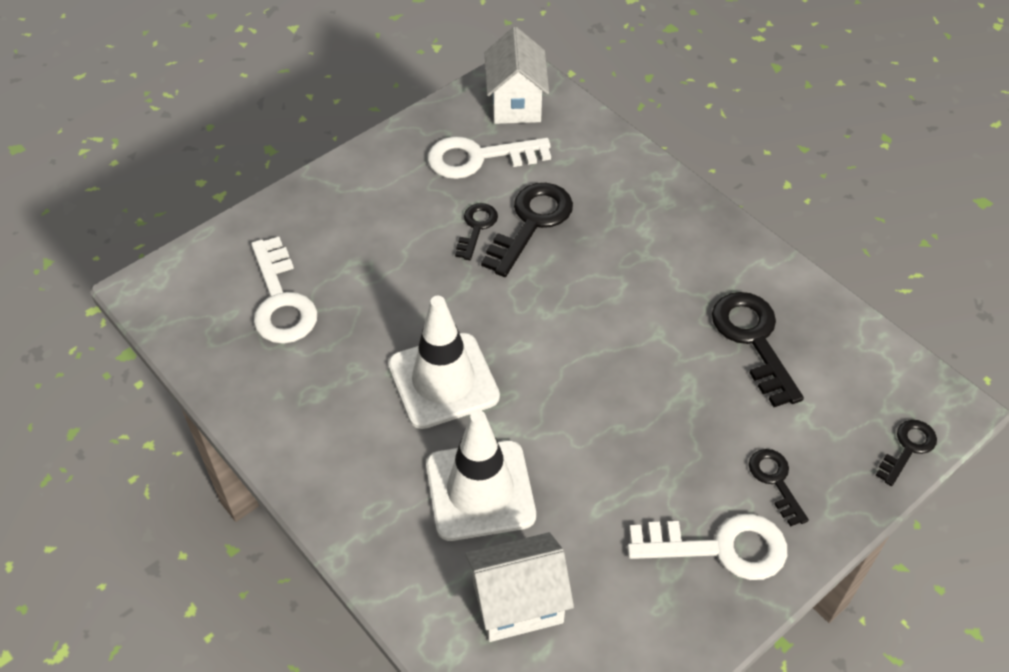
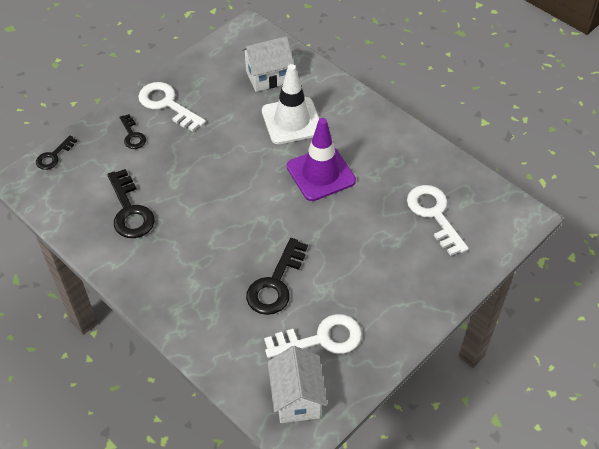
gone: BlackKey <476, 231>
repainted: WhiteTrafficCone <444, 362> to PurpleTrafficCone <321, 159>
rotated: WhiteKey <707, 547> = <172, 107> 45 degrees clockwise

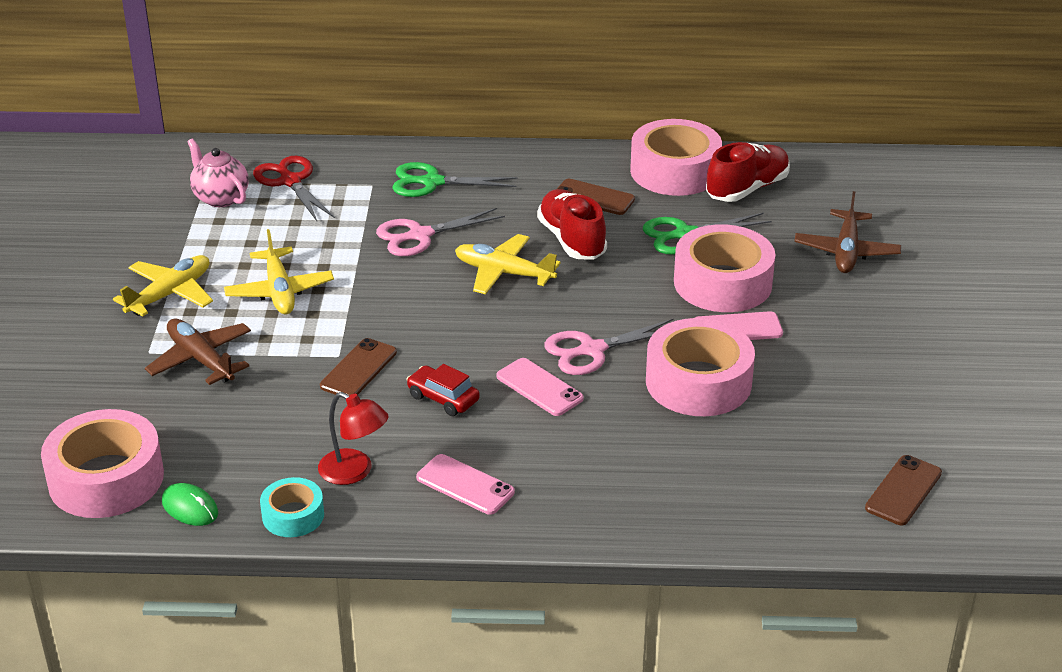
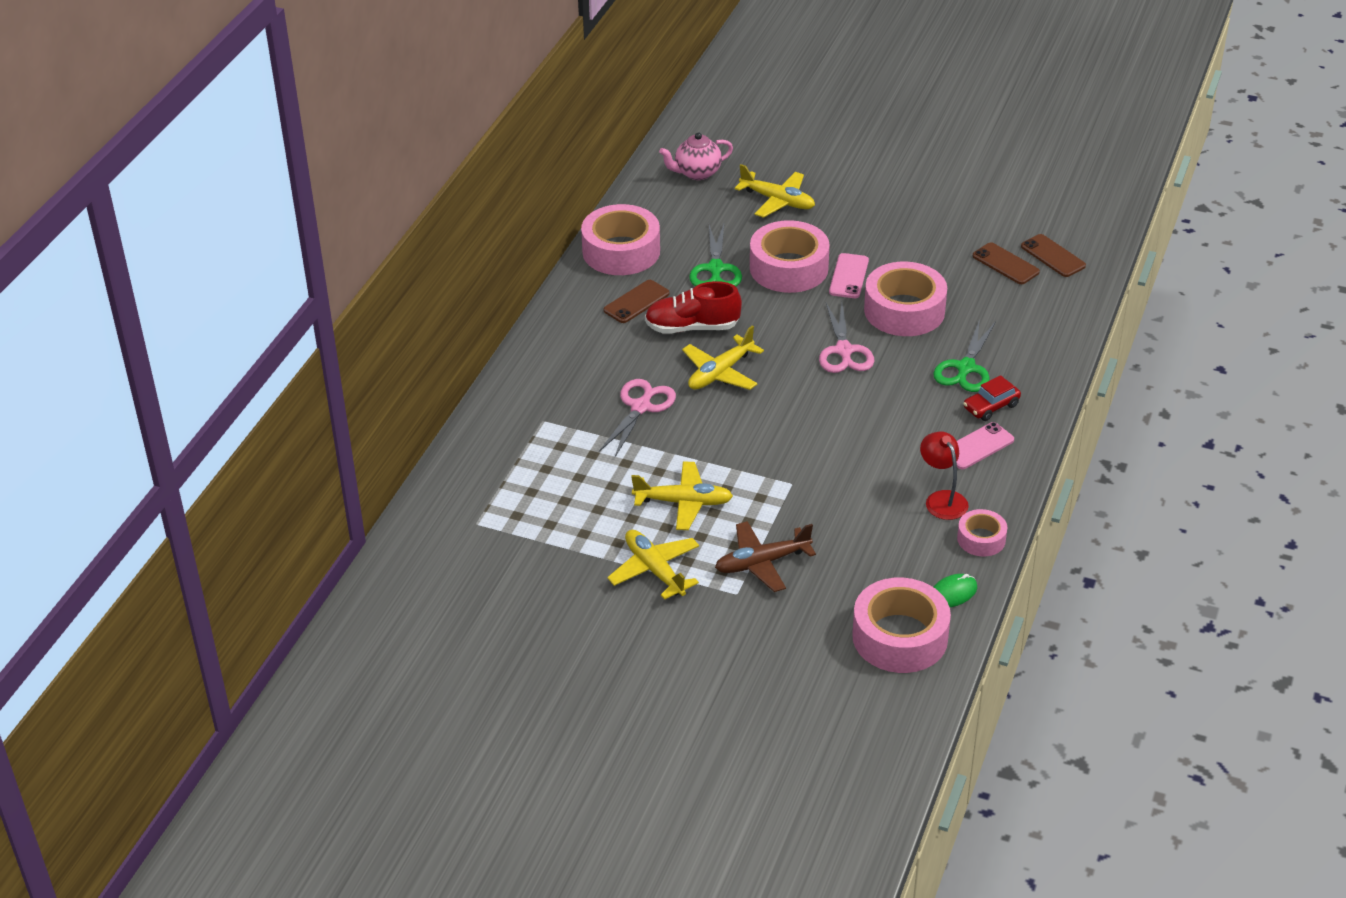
gone: RedScissors <294, 188>; PinkPhone <540, 387>; RedShoe <748, 172>
shifted: PinkTeapot <218, 172> to <696, 156>; BrownPhone <358, 366> to <1006, 263>; GreenScissors <455, 179> to <964, 355>; RedCar <443, 390> to <992, 398>
repainted: TurquoiseTape <292, 507> to PinkTape <982, 532>; BrownPlane <847, 232> to YellowPlane <775, 191>
rotated: RedLamp <353, 438> = <944, 475> 75 degrees counterclockwise; PinkScissors <440, 232> = <637, 418> 150 degrees counterclockwise

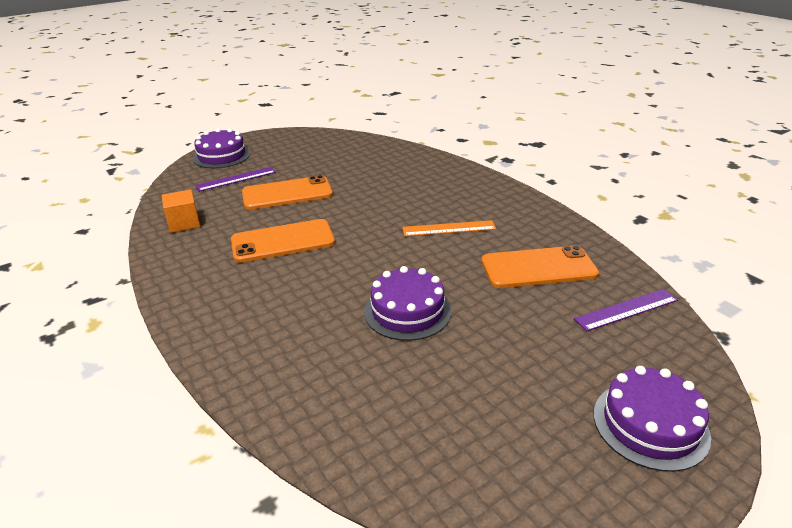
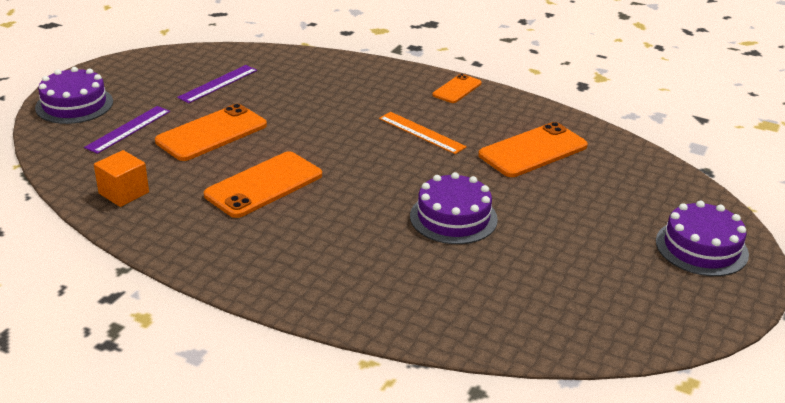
new: OrangePhone <457, 88>
shifted: PurpleRuler <626, 310> to <217, 84>
rotated: OrangeRuler <449, 228> = <423, 133> 75 degrees clockwise

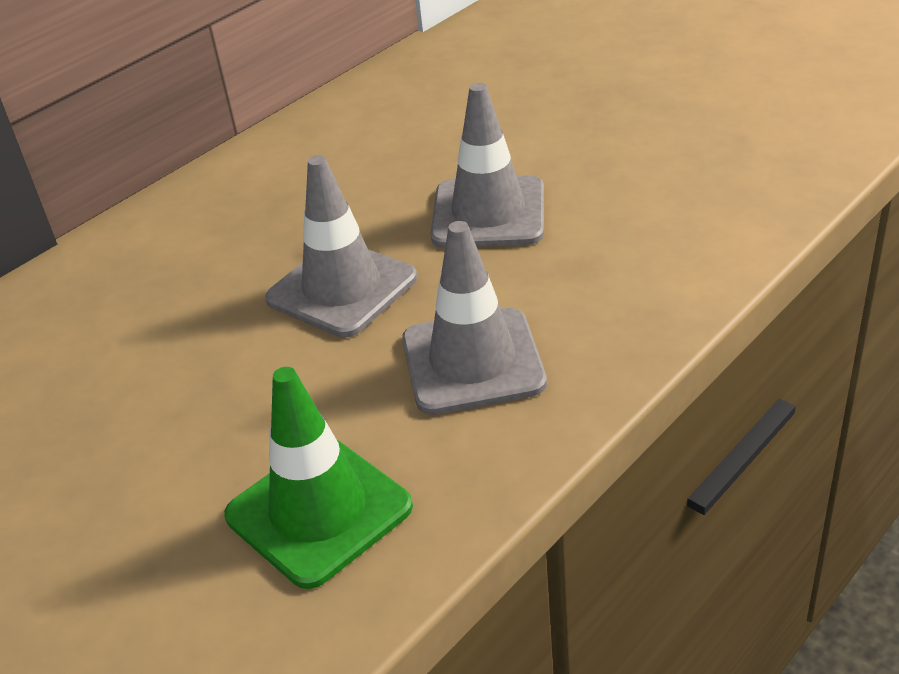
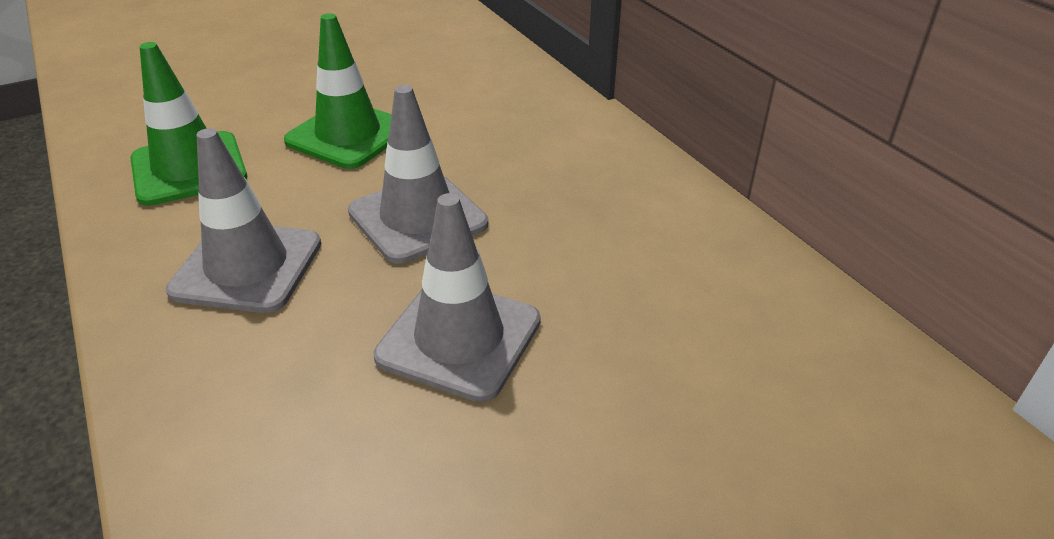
new: GreenTrafficCone <338, 91>

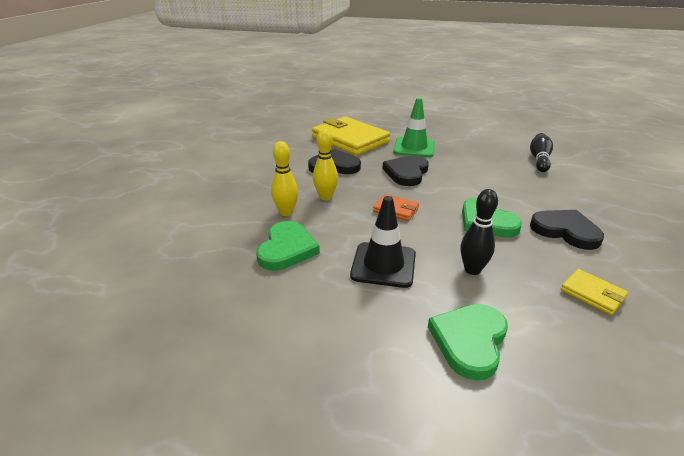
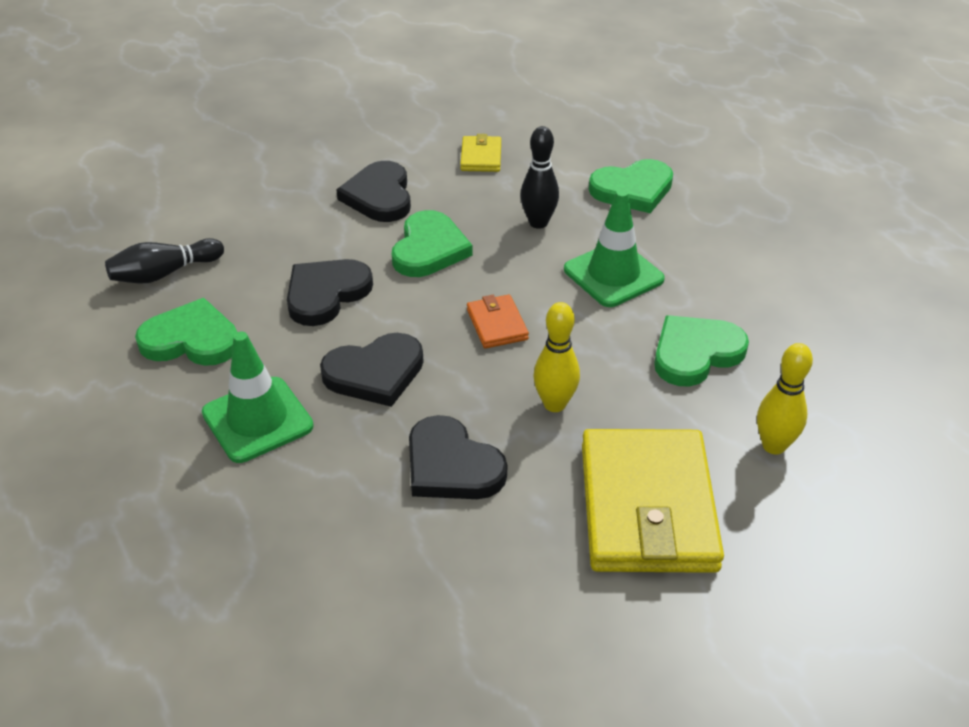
new: GreenHeart <186, 332>; BlackHeart <330, 292>
shifted: YellowBowlingPin <284, 178> to <785, 399>; YellowWallet <351, 136> to <653, 501>
repainted: BlackTrafficCone <383, 242> to GreenTrafficCone <614, 248>

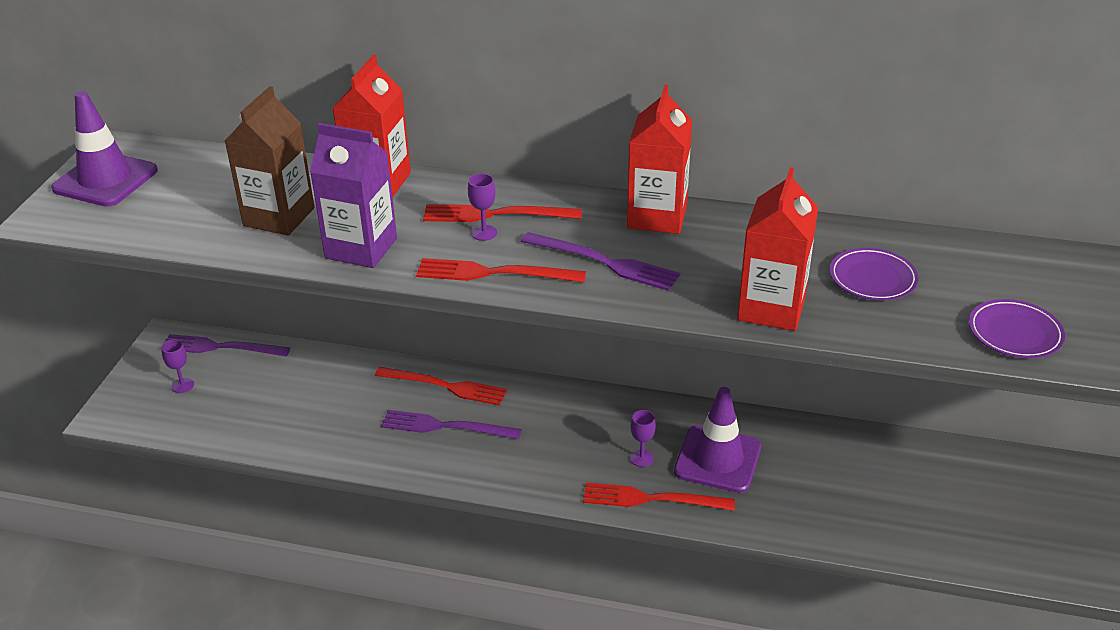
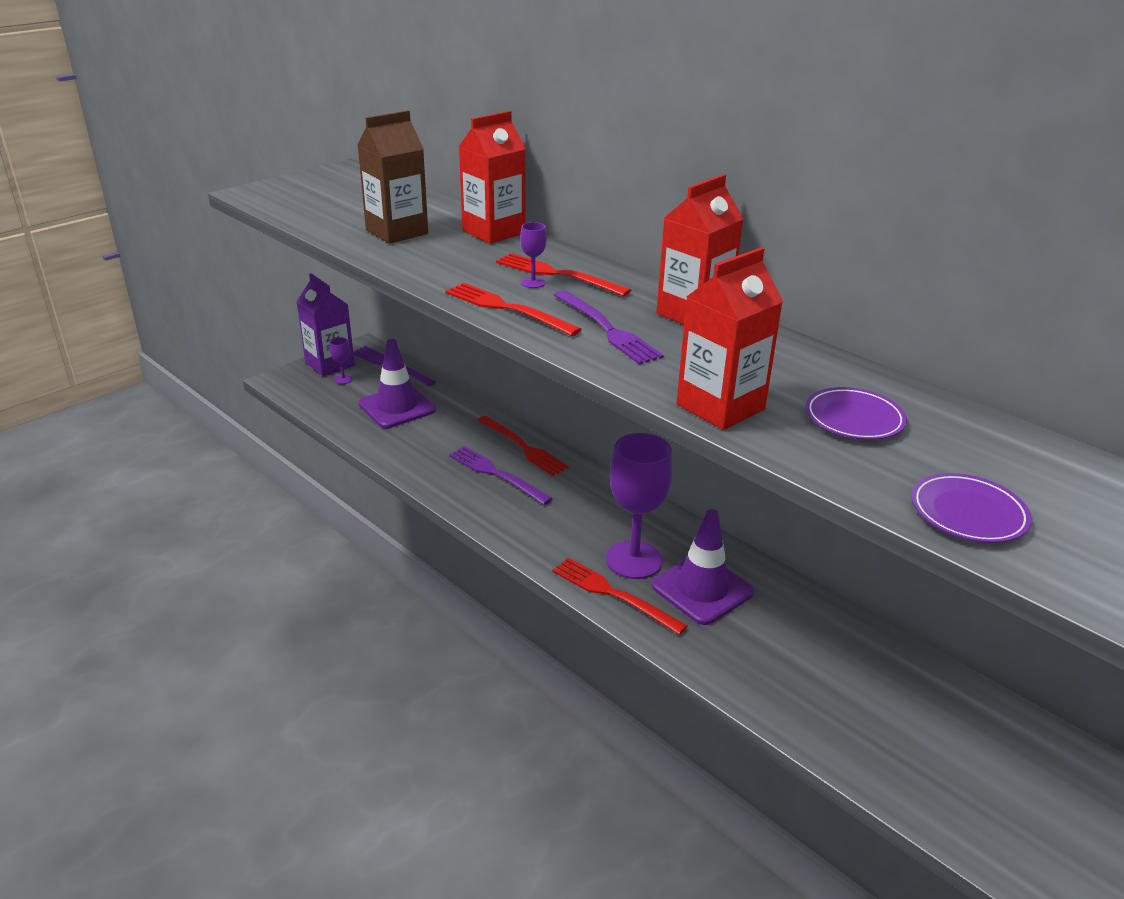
shifted: PurpleTrafficCone <104, 149> to <397, 383>; PurpleCarton <353, 195> to <325, 324>
scaled: PurpleGoblet <643, 438> = <639, 506> x2.40

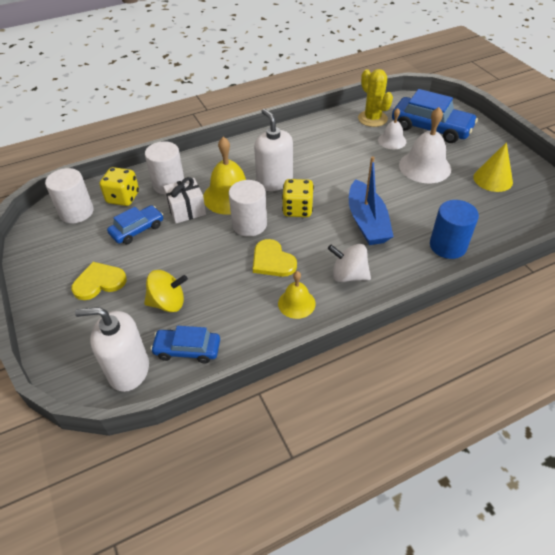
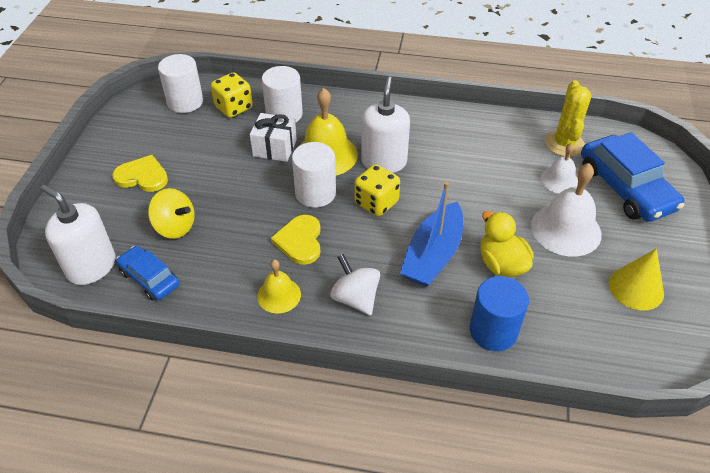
gone: BlueCar <135, 224>
new: YellowDuck <507, 244>

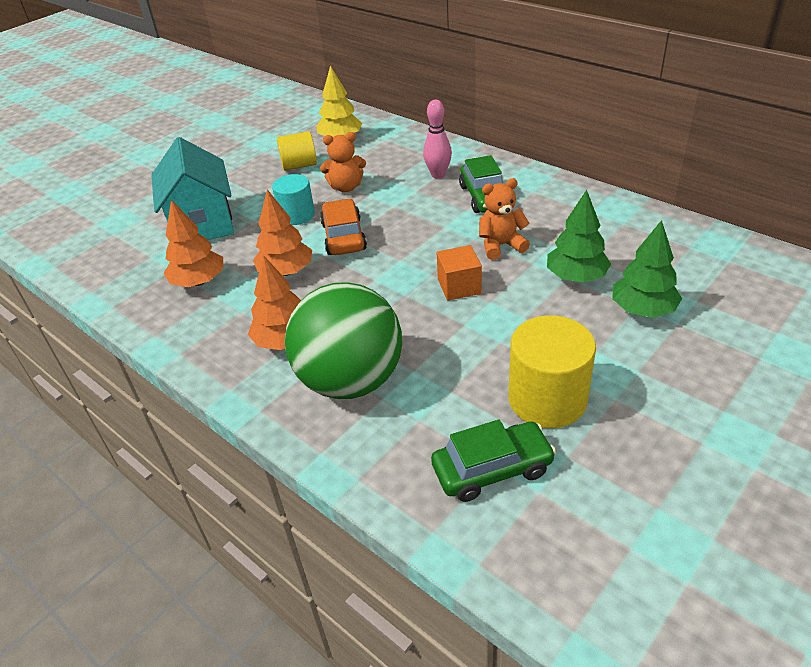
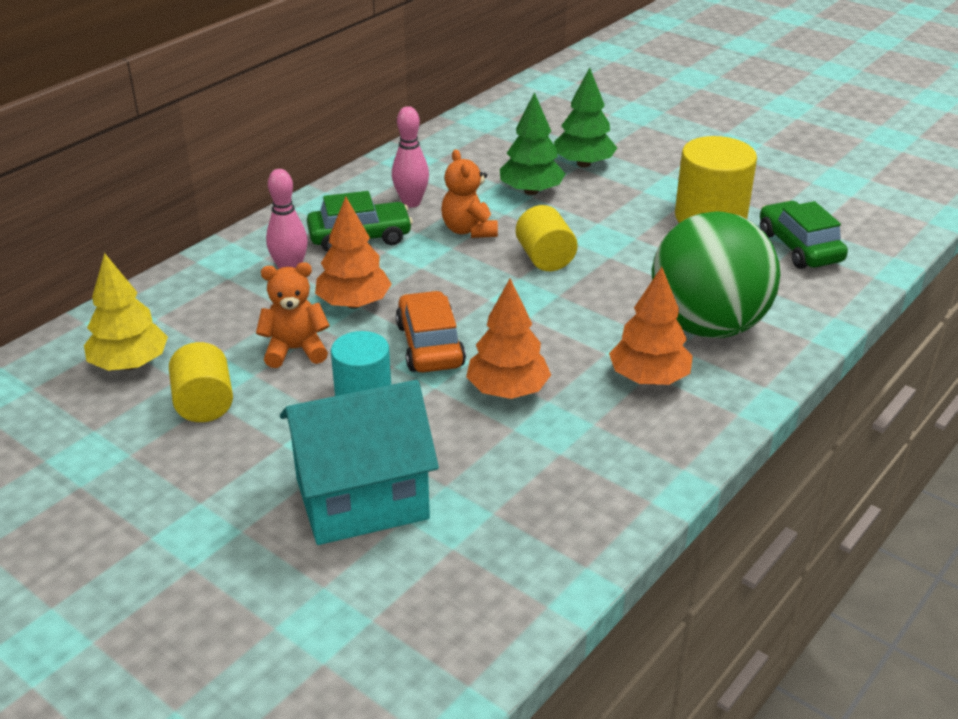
new: PinkBowlingPin <410, 157>
shifted: OrangeTree <193, 243> to <353, 253>
swapped: OrangeCube <459, 273> to YellowCylinder <547, 238>
rotated: OrangeTeddyBear <343, 162> = <293, 315> 90 degrees counterclockwise; OrangeCar <343, 227> = <431, 332> 90 degrees clockwise

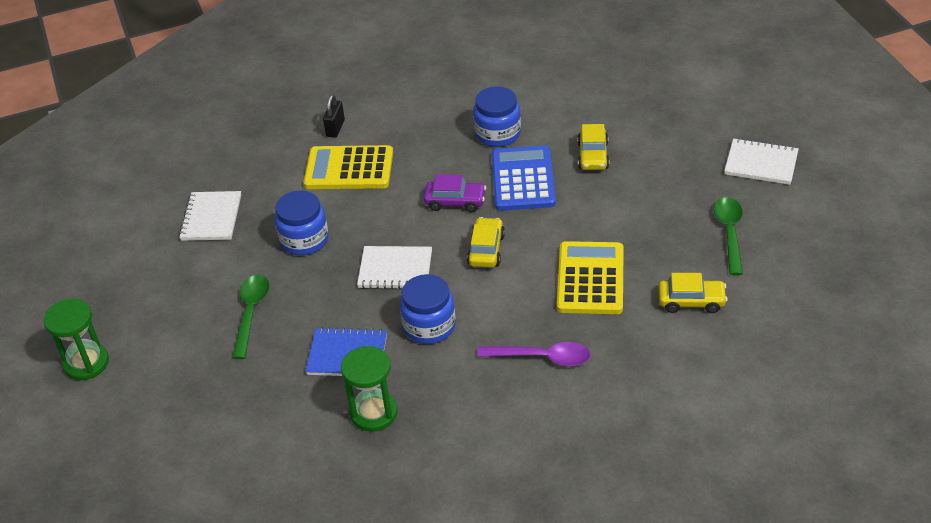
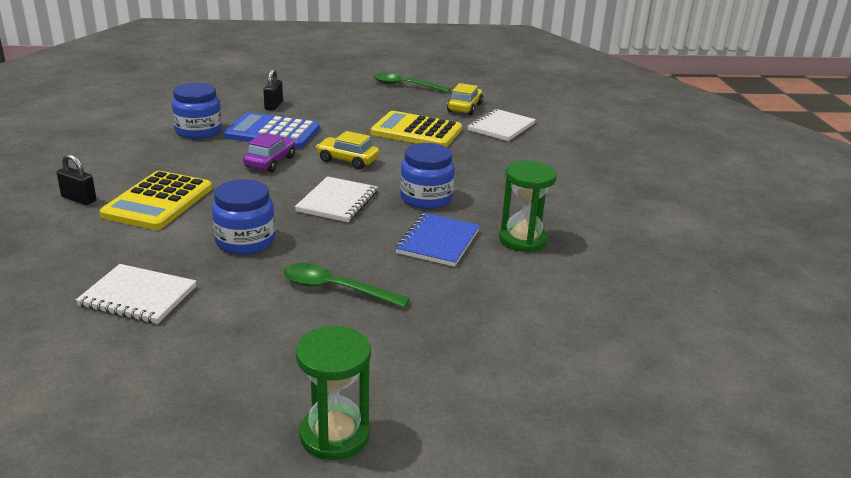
gone: PurpleSpoon <534, 354>
shifted: WhiteNotebook <761, 161> to <501, 125>
swapped: YellowCar <593, 147> to BlackPadlock <273, 90>

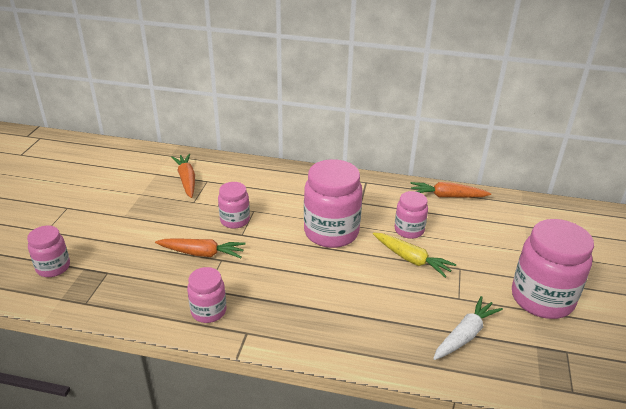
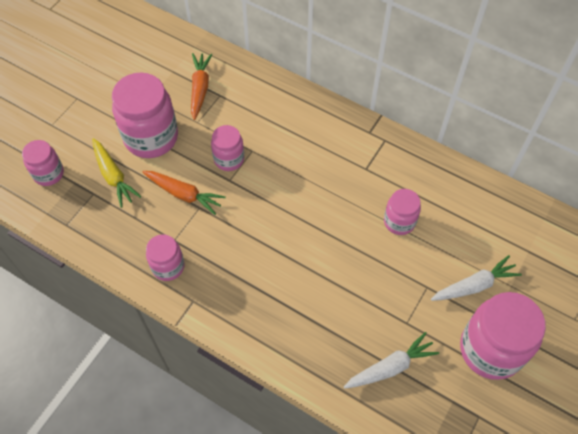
gone: OrangeCarrot <451, 190>
new: WhiteCarrot <476, 278>
shifted: PinkJar <333, 203> to <145, 115>; YellowCarrot <414, 255> to <116, 173>

